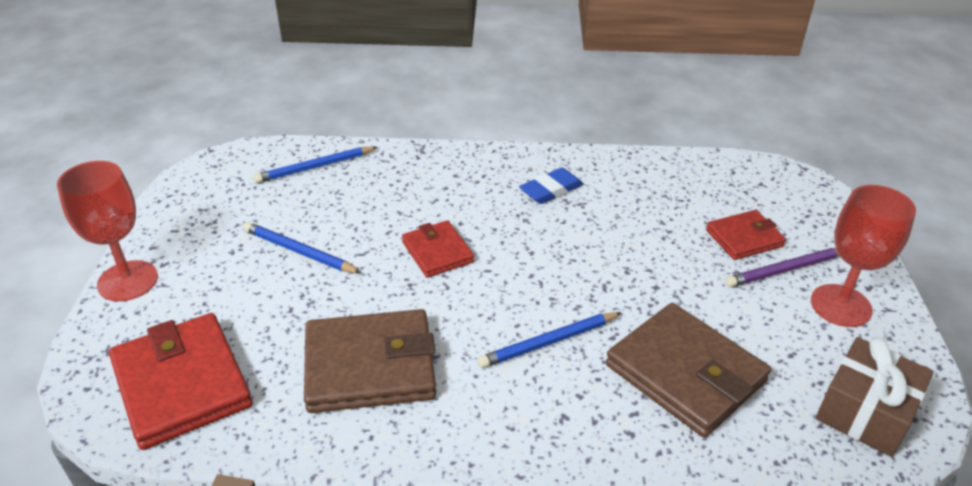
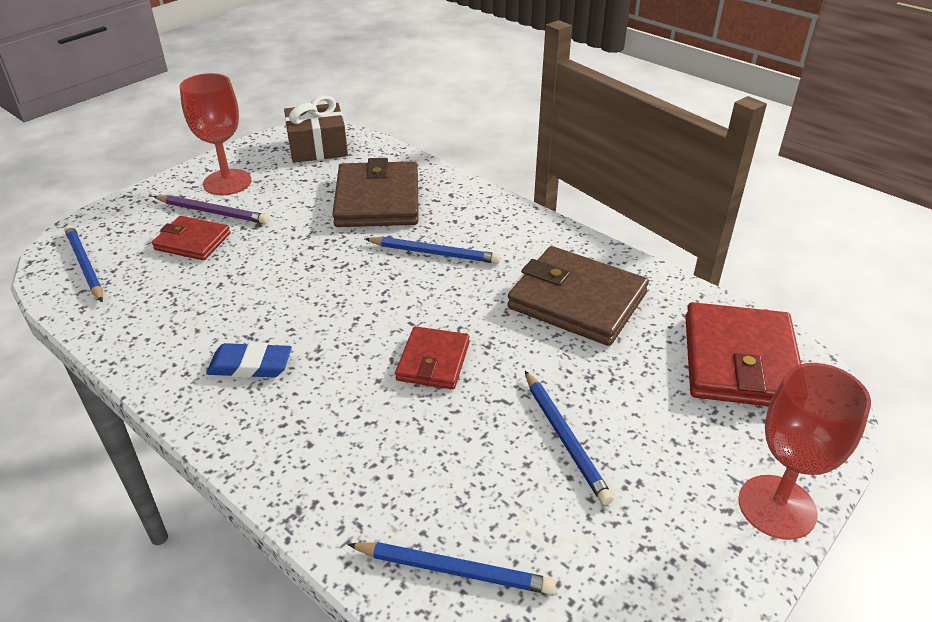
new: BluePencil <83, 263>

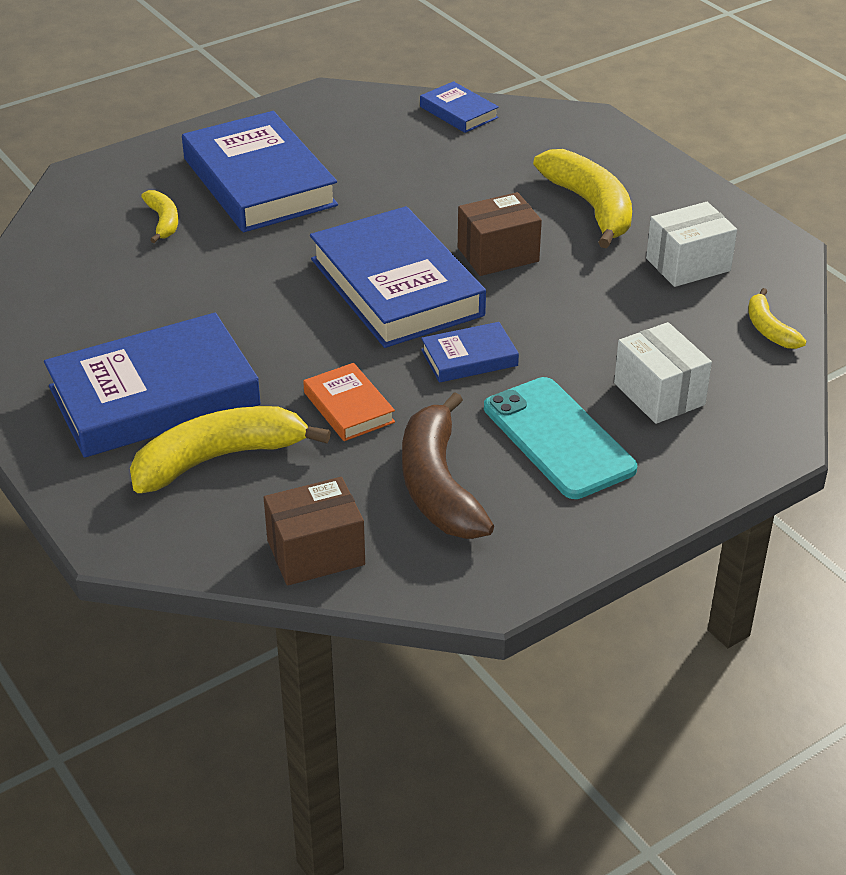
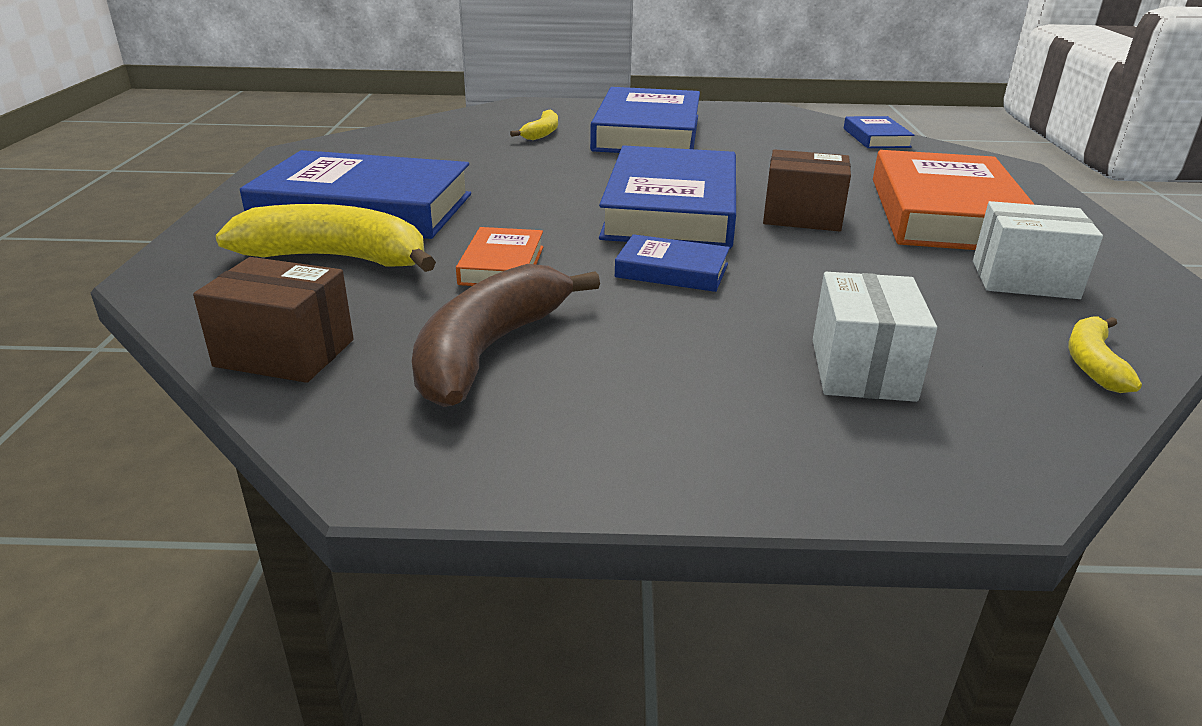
gone: TurquoisePhone <560, 438>
swapped: YellowBanana <582, 198> to OrangeBook <954, 200>

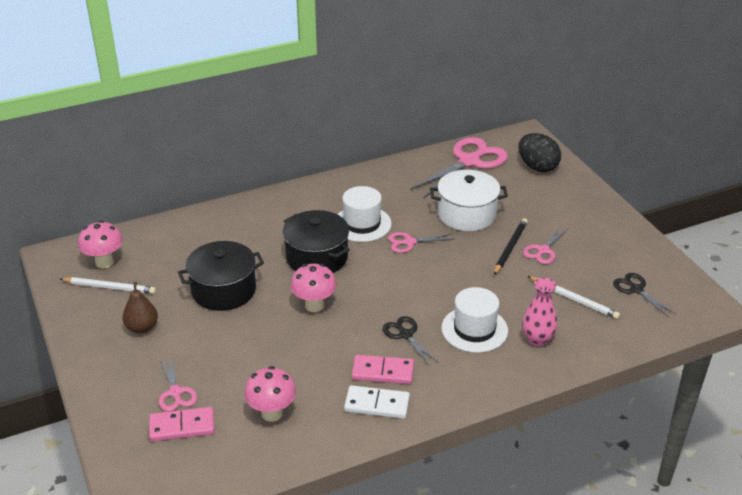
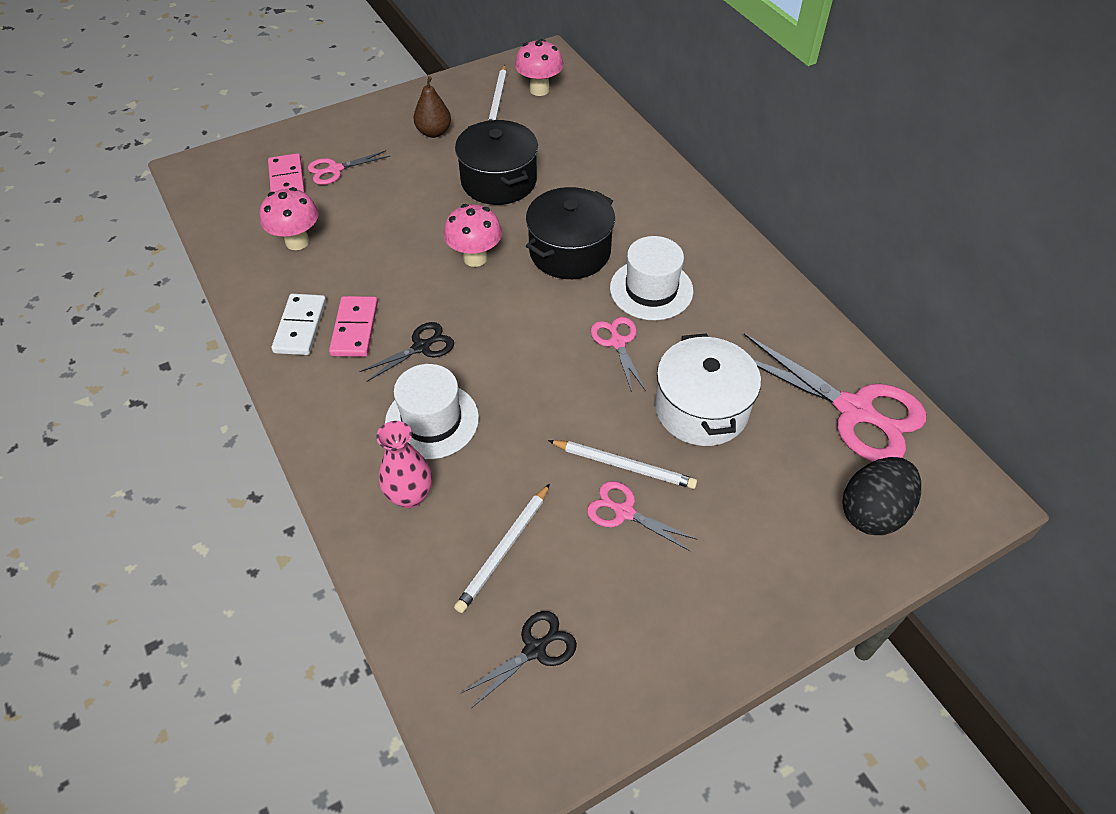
repainted: BlackPencil <511, 246> to WhitePencil <622, 464>

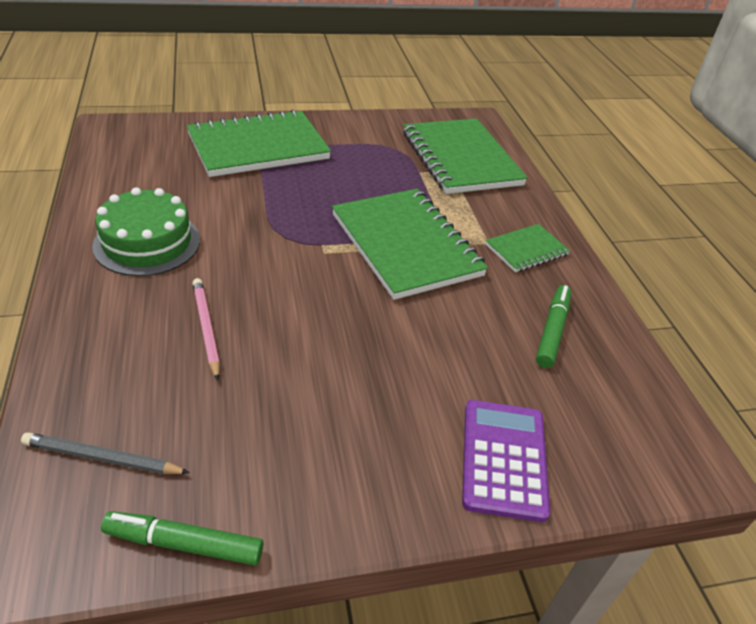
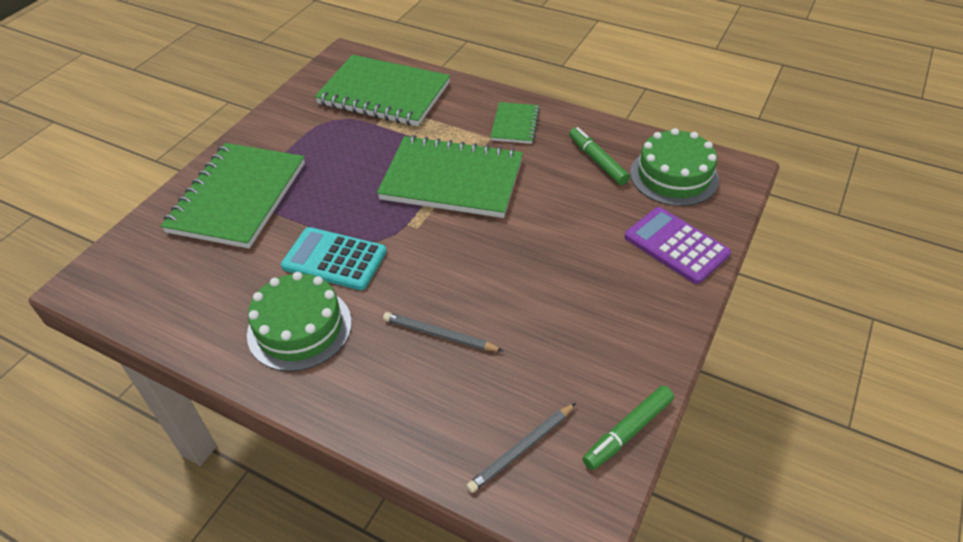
new: TurquoiseCalculator <334, 258>; GreenCake <674, 167>
repainted: PinkPencil <206, 329> to GreyPencil <443, 331>

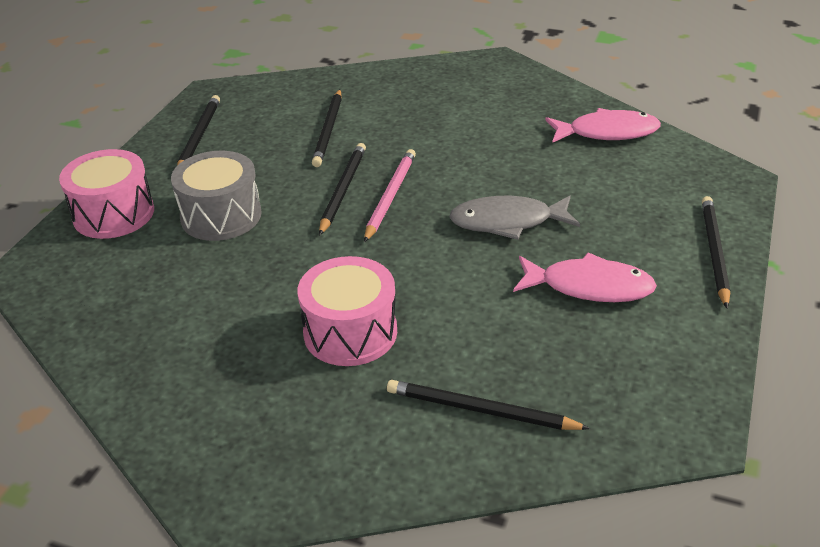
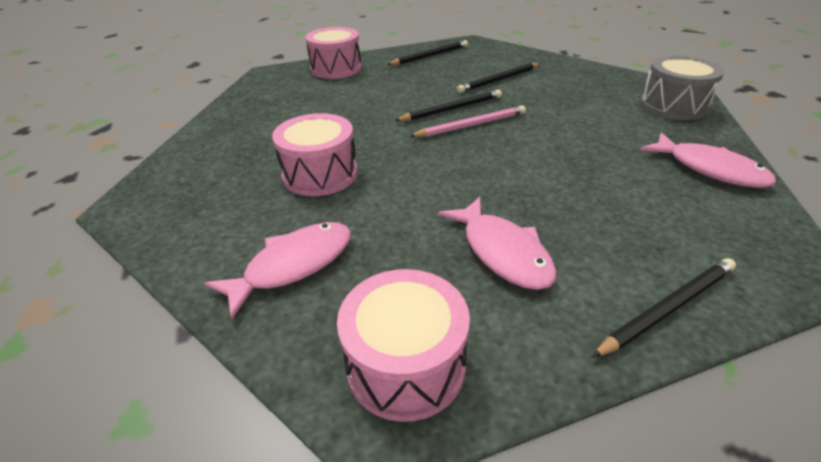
gone: GreyFish <514, 218>
new: PinkDrum <403, 345>
shifted: GreyDrum <216, 196> to <682, 87>
swapped: BlackPencil <488, 405> to PinkFish <277, 270>

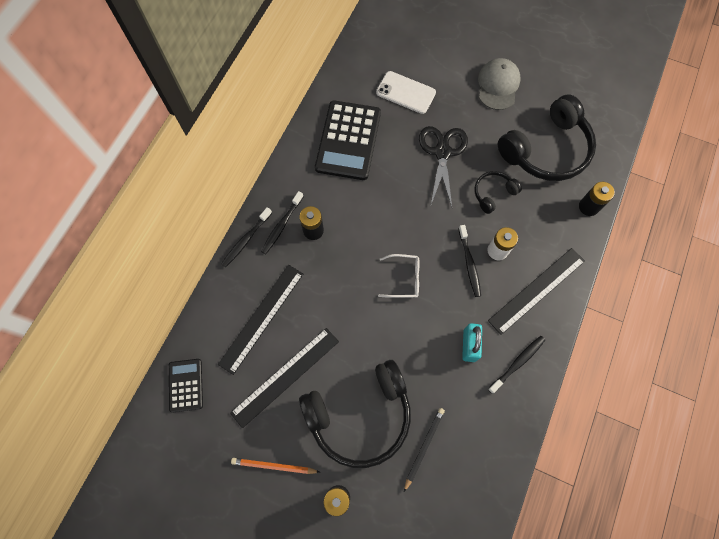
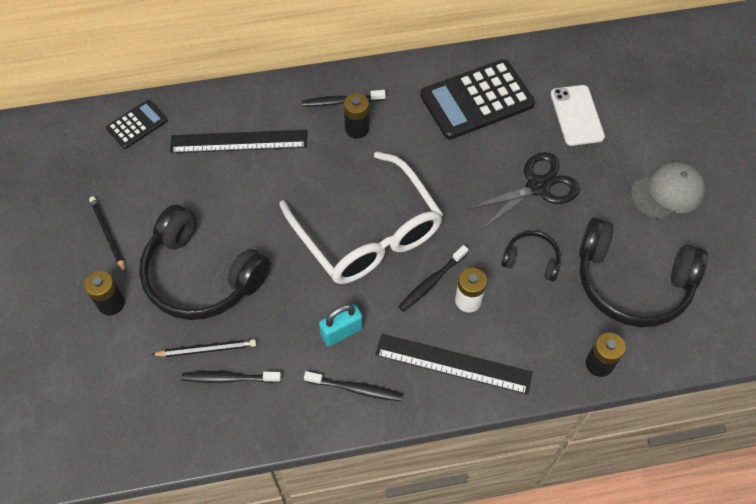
gone: BlackRuler <284, 378>
shifted: BlackToothbrush <246, 237> to <231, 377>
repainted: OrangePencil <275, 466> to BlackPencil <107, 234>
scaled: WhiteGlasses <399, 276> = <361, 217> x2.46

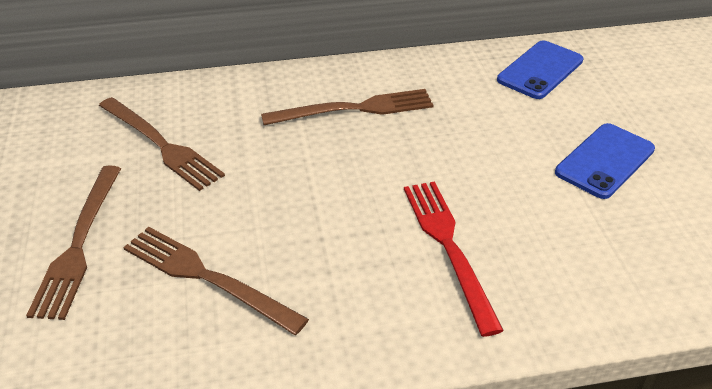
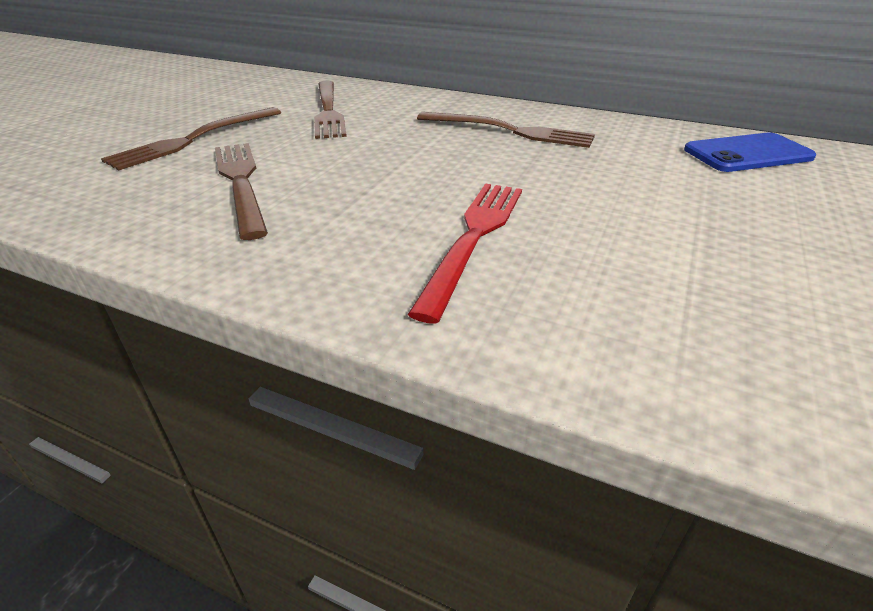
gone: BluePhone <605, 161>

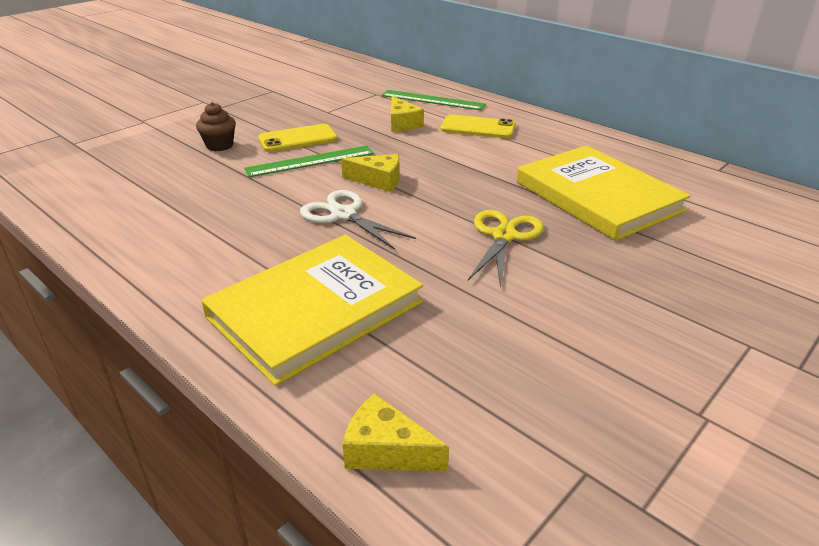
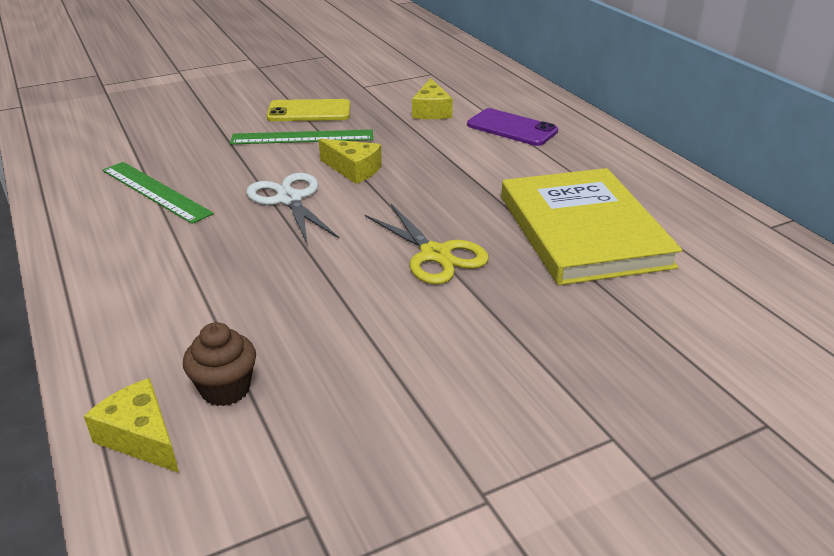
gone: YellowBook <312, 310>
shifted: BrownCupcake <216, 126> to <219, 364>; GreenRuler <433, 100> to <158, 193>
repainted: YellowPhone <478, 126> to PurplePhone <512, 127>
rotated: YellowScissors <506, 249> = <427, 244> 105 degrees clockwise

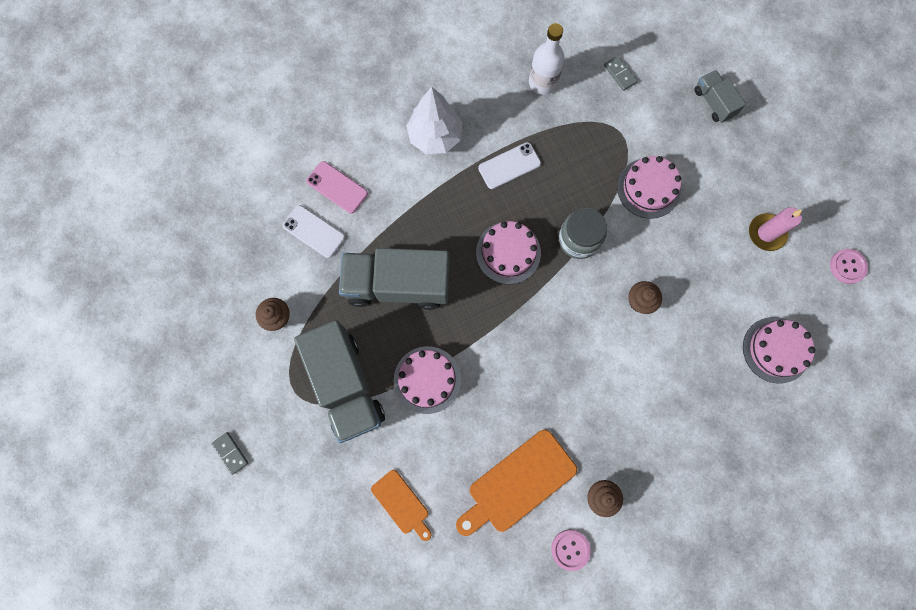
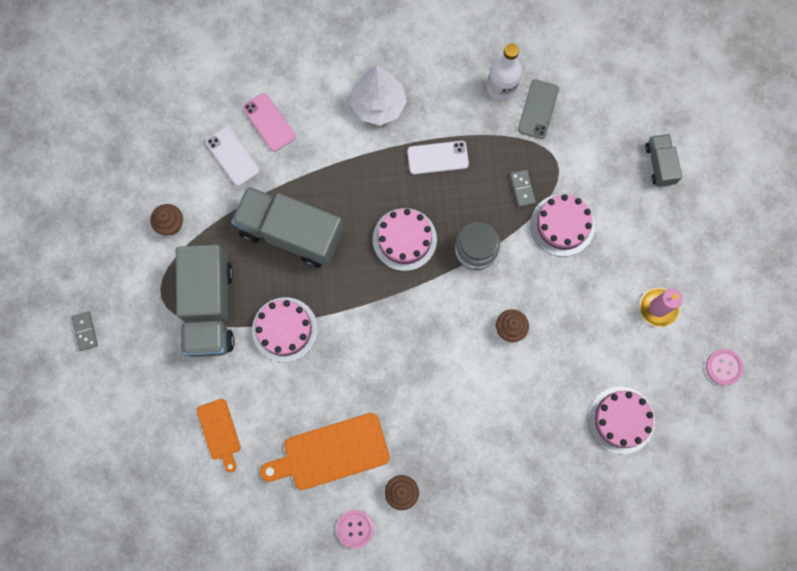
new: GreyPhone <538, 109>
shifted: GreyDomino <620, 73> to <523, 188>

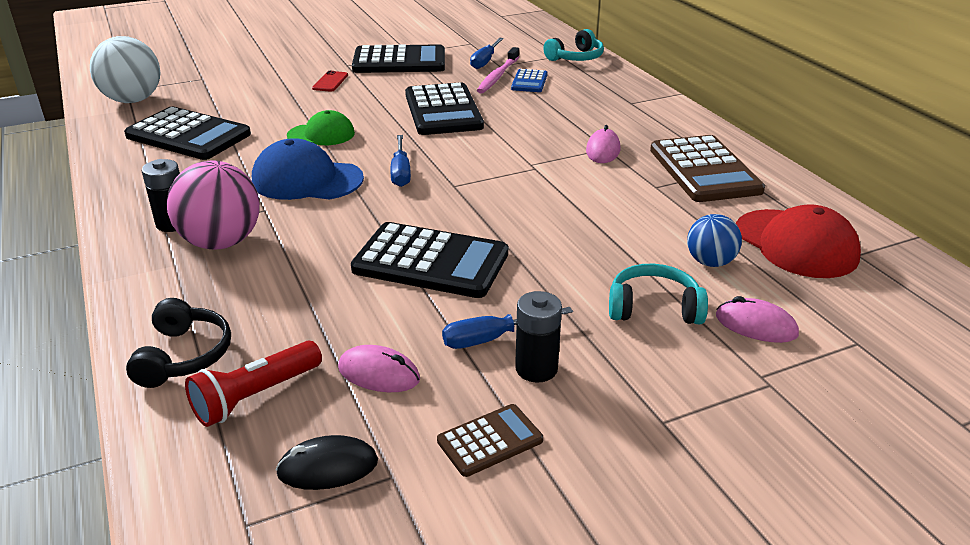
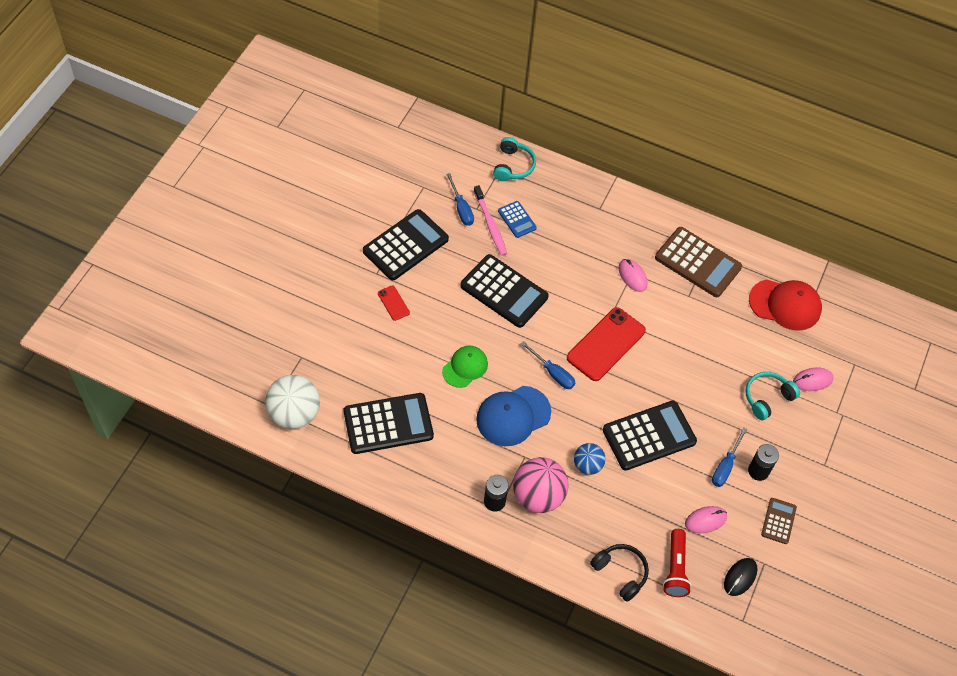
new: RedPhone <606, 344>
shifted: BlueBall <714, 240> to <589, 459>

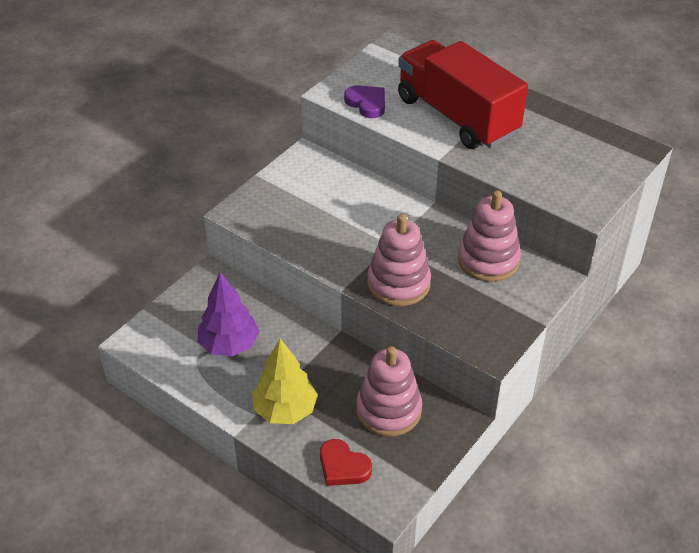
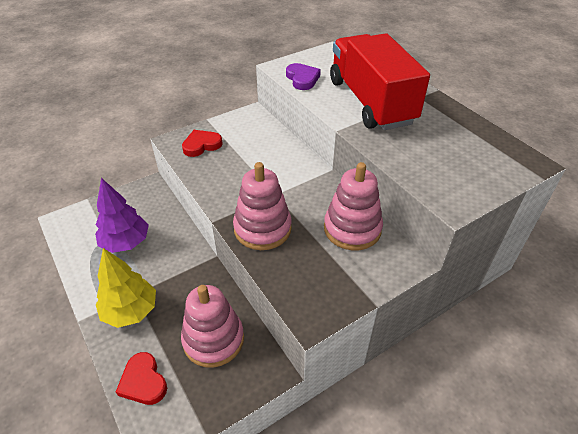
new: RedHeart <202, 143>

